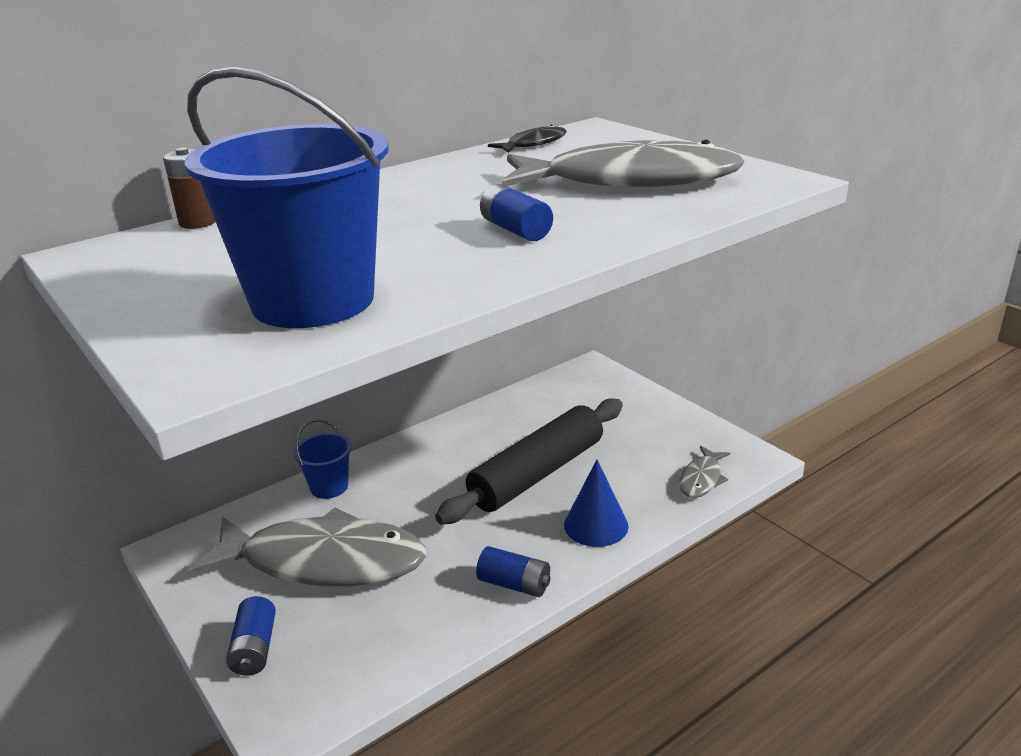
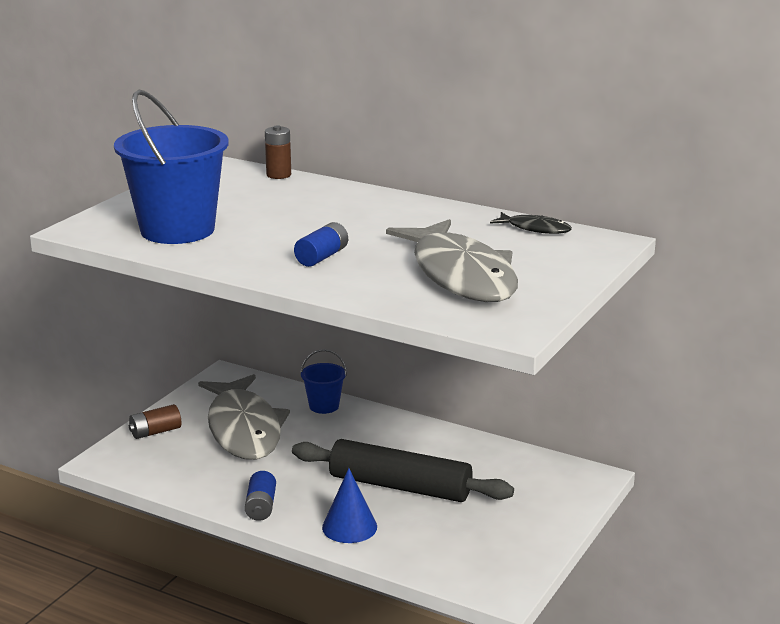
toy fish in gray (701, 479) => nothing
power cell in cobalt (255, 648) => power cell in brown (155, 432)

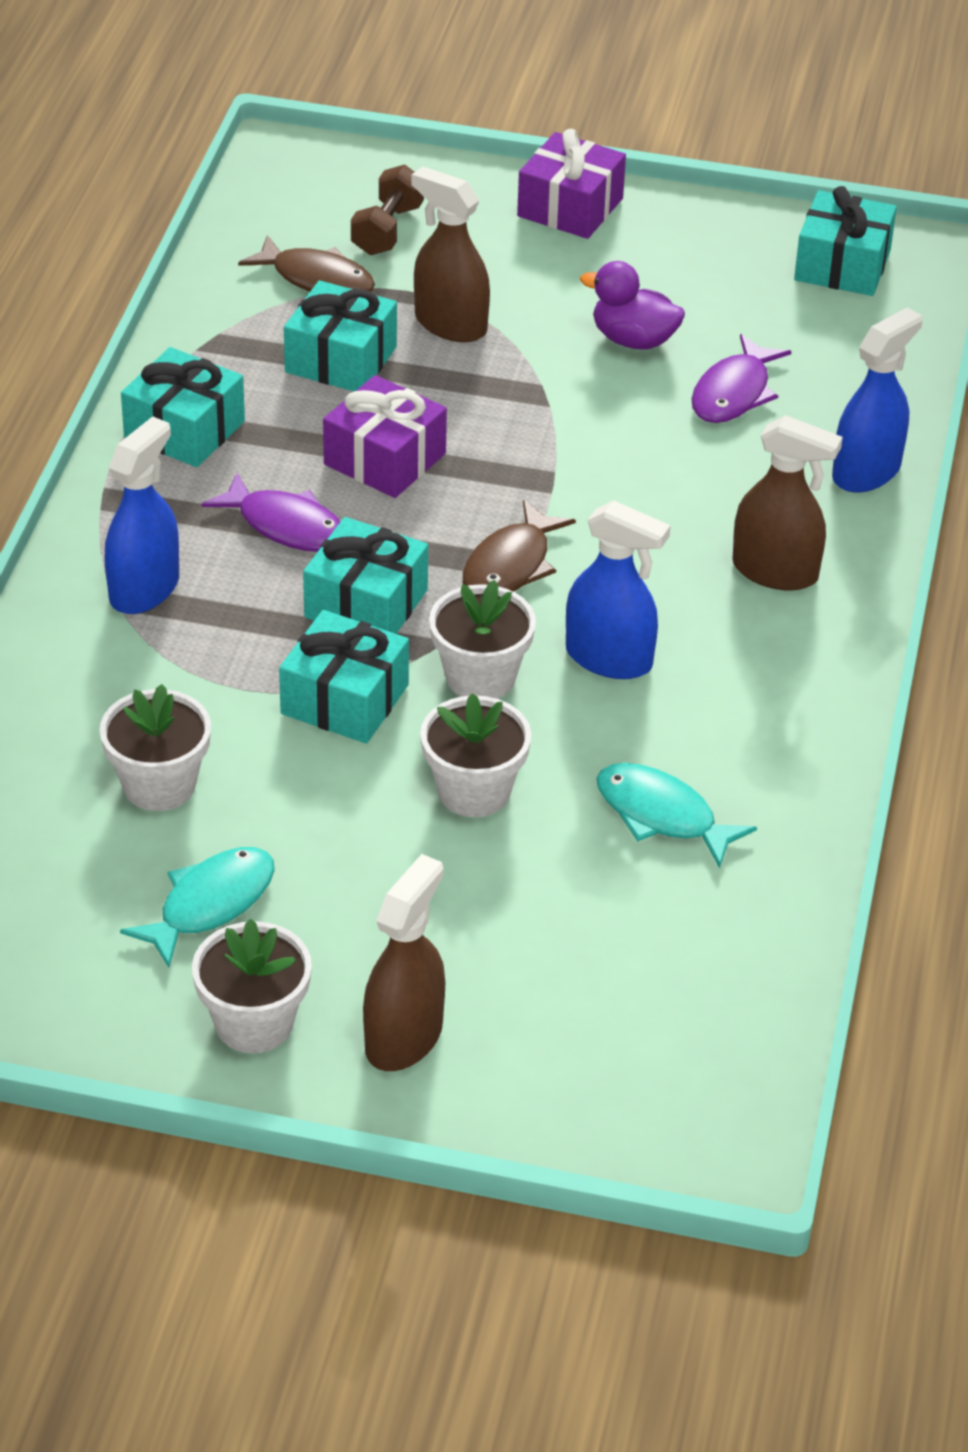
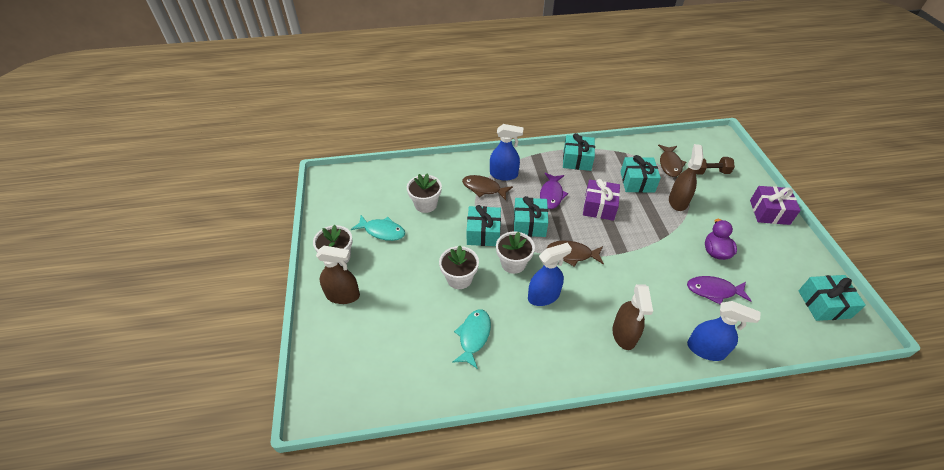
nothing => toy fish in brown (483, 188)
spray cleaner in cobalt (609, 658) => spray cleaner in cobalt (544, 296), 120 degrees counterclockwise

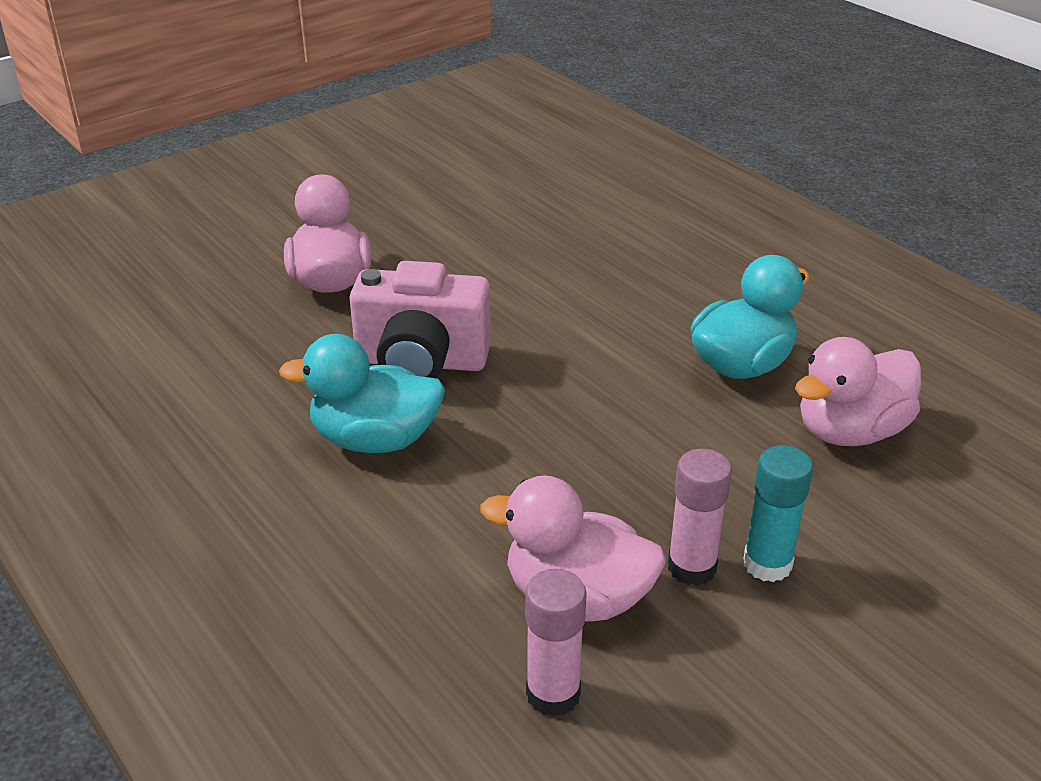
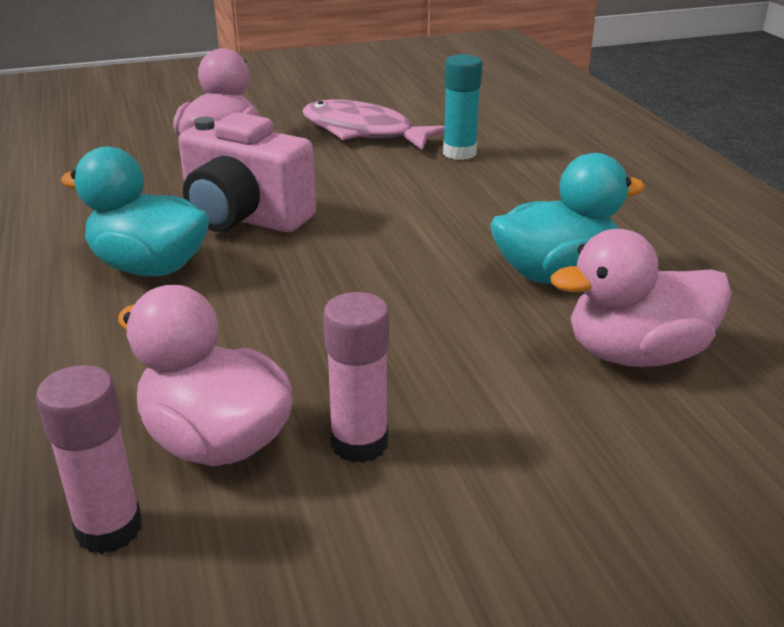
nothing => toy fish in pink (363, 132)
glue stick in turquoise (767, 564) => glue stick in turquoise (459, 153), move

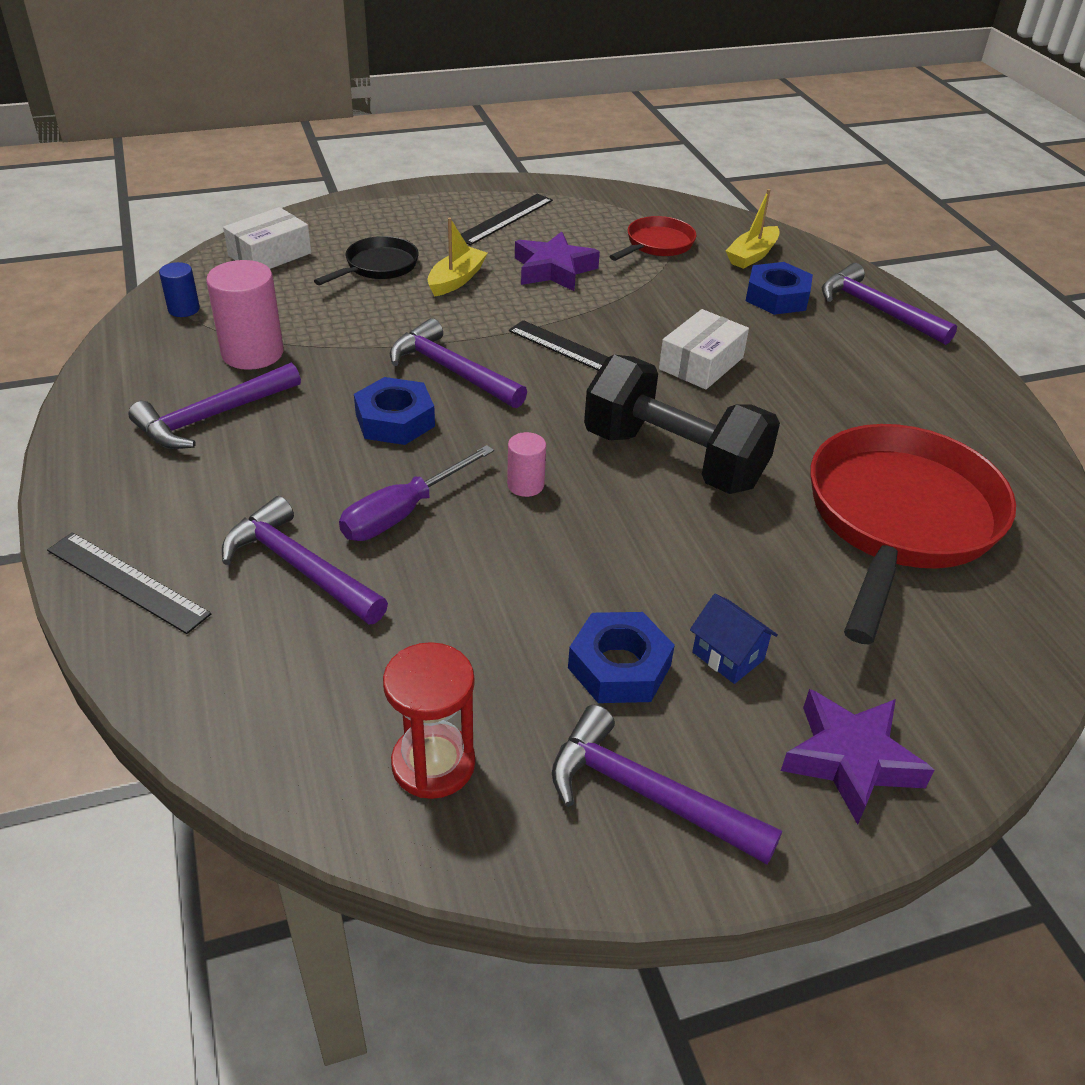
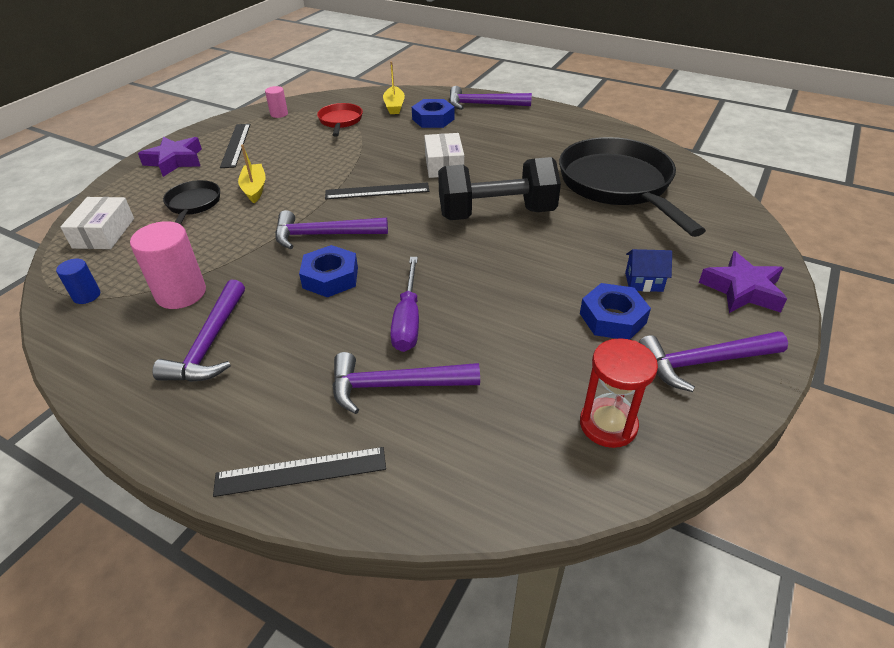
solid cylinder in pink (525, 485) => solid cylinder in pink (279, 114), move
star in purple (553, 270) => star in purple (175, 161), move
skillet in red (899, 521) => skillet in jet-black (618, 185)

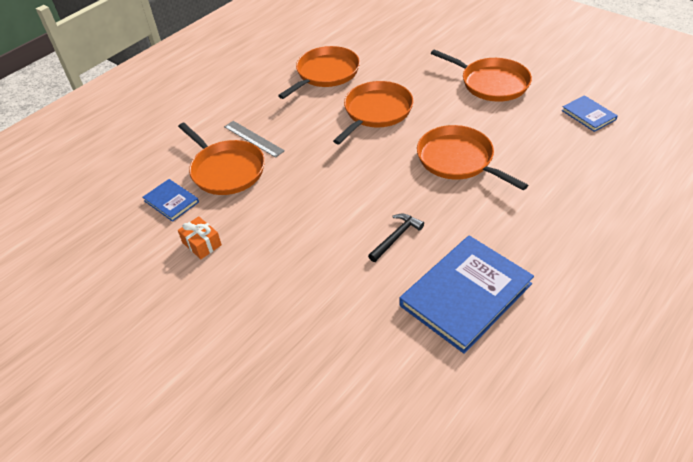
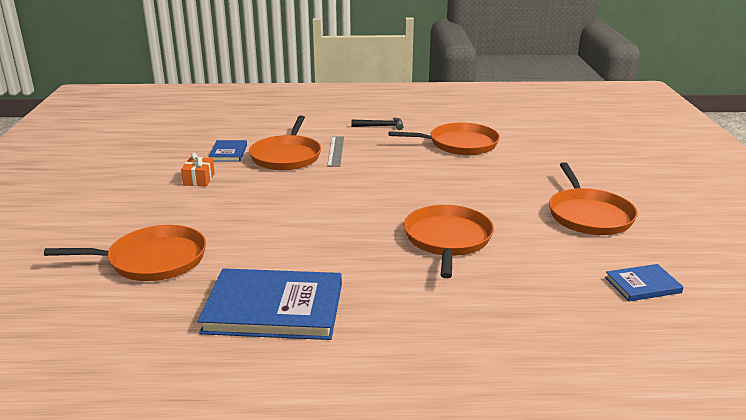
skillet in bright orange (376, 112) => skillet in bright orange (152, 260), move
hammer in jet-black (396, 237) => hammer in jet-black (381, 126), move
hardback in cobalt (588, 115) => hardback in cobalt (642, 285), 60 degrees clockwise

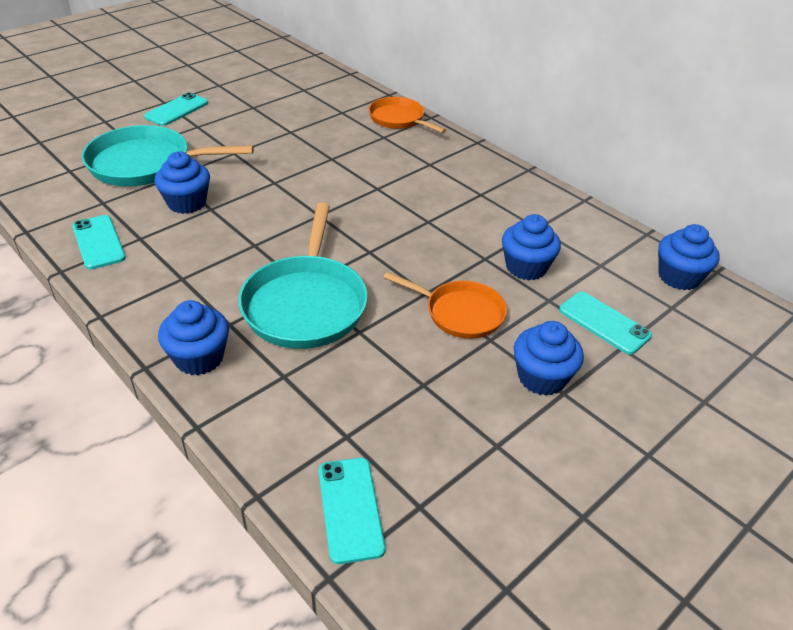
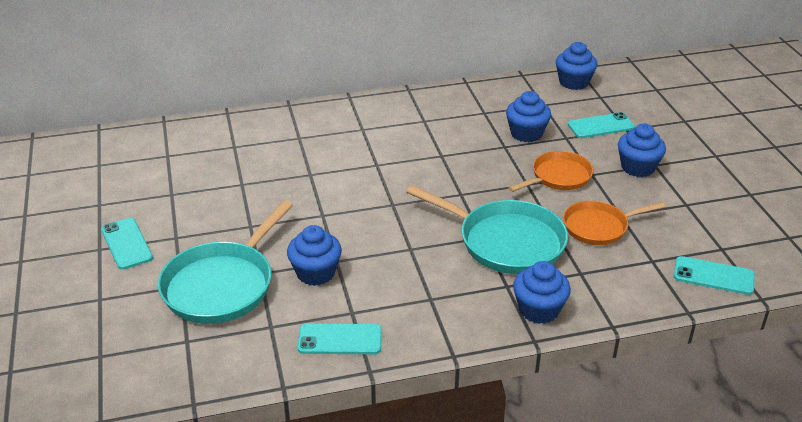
skillet in bright orange (399, 119) => skillet in bright orange (599, 227), move

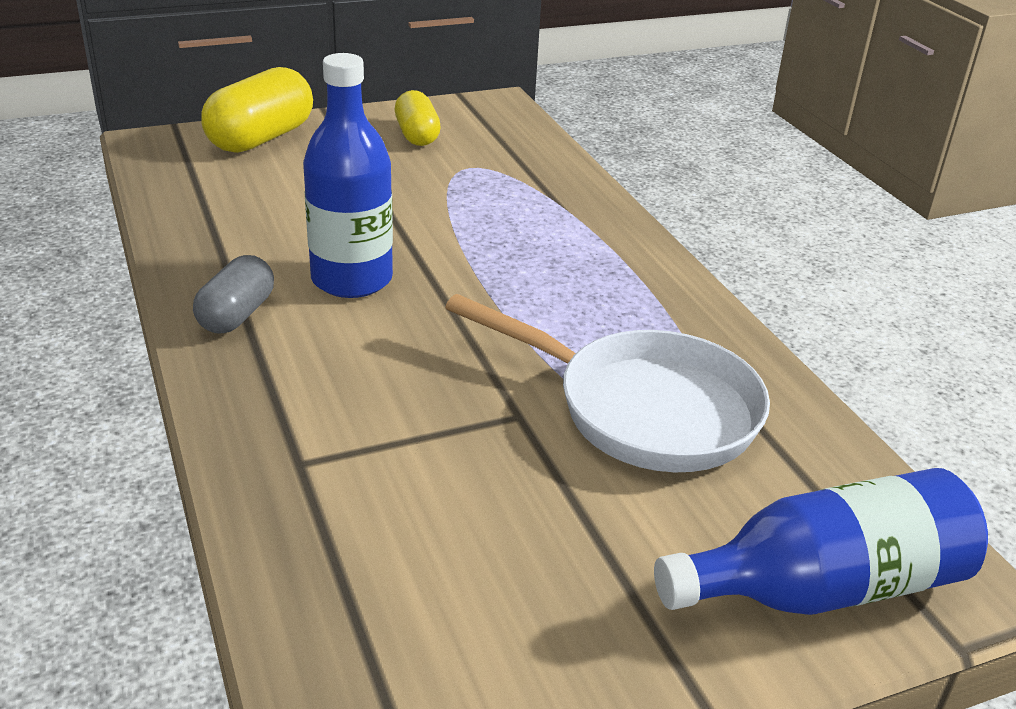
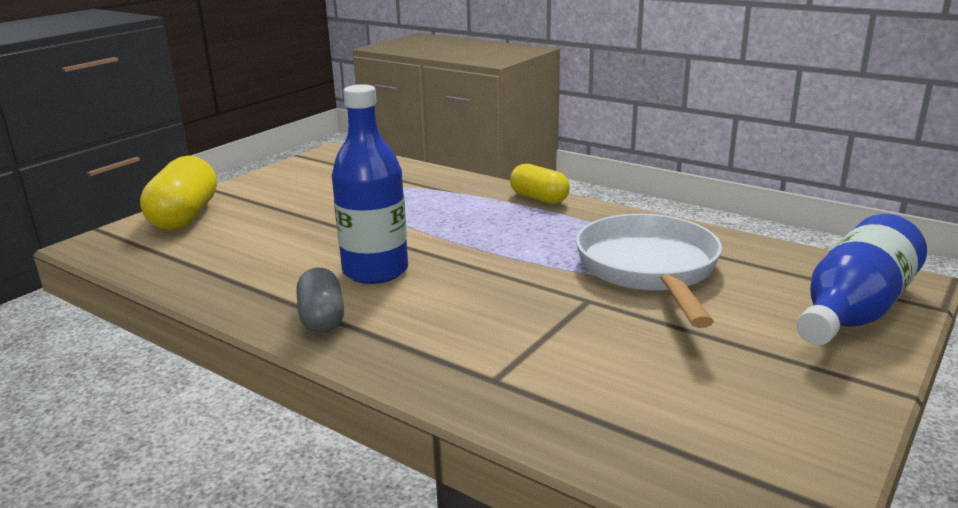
pill in bright yellow (417, 135) => pill in bright yellow (539, 199), move
skillet in snow-white (643, 409) => skillet in snow-white (649, 270), 90 degrees counterclockwise

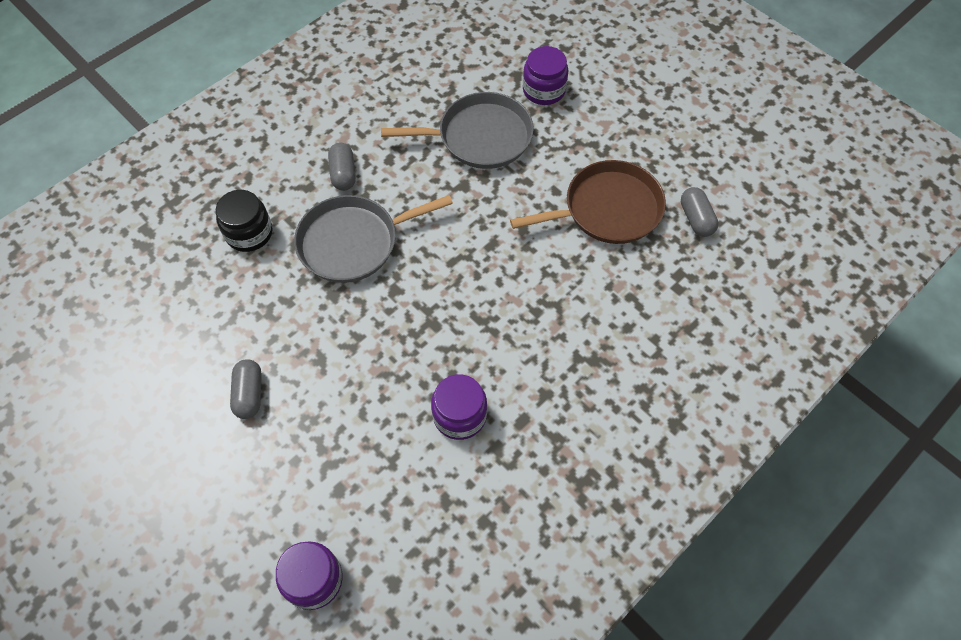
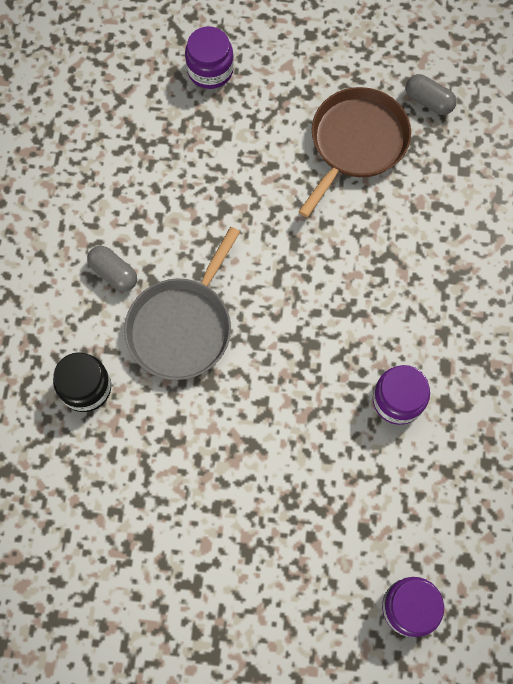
pill in gray (249, 394) => nothing
skillet in gray (480, 137) => nothing

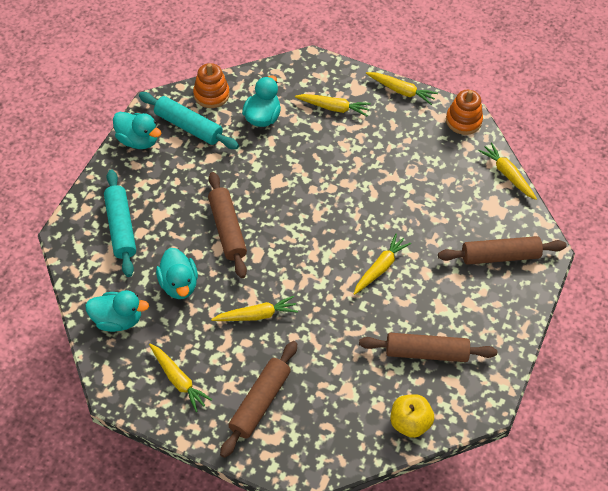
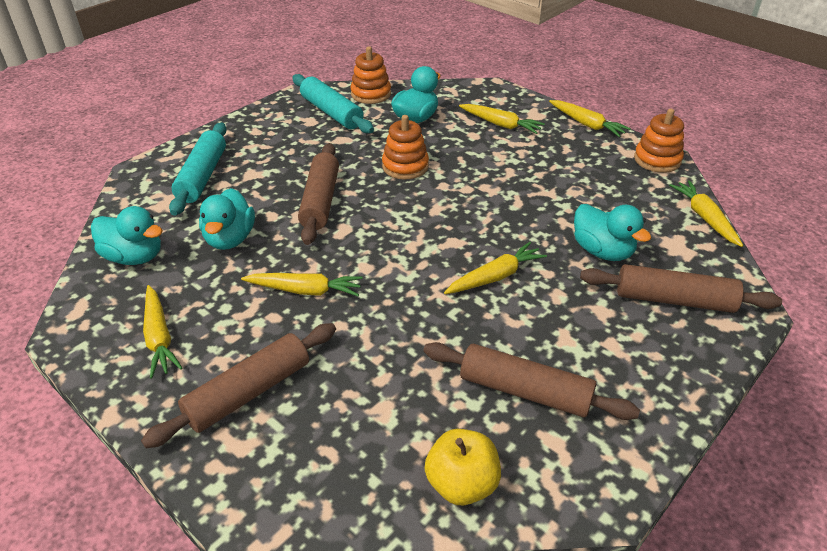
nothing => stacking rings in bright orange (405, 166)
duck in turquoise (138, 140) => duck in turquoise (602, 251), move

